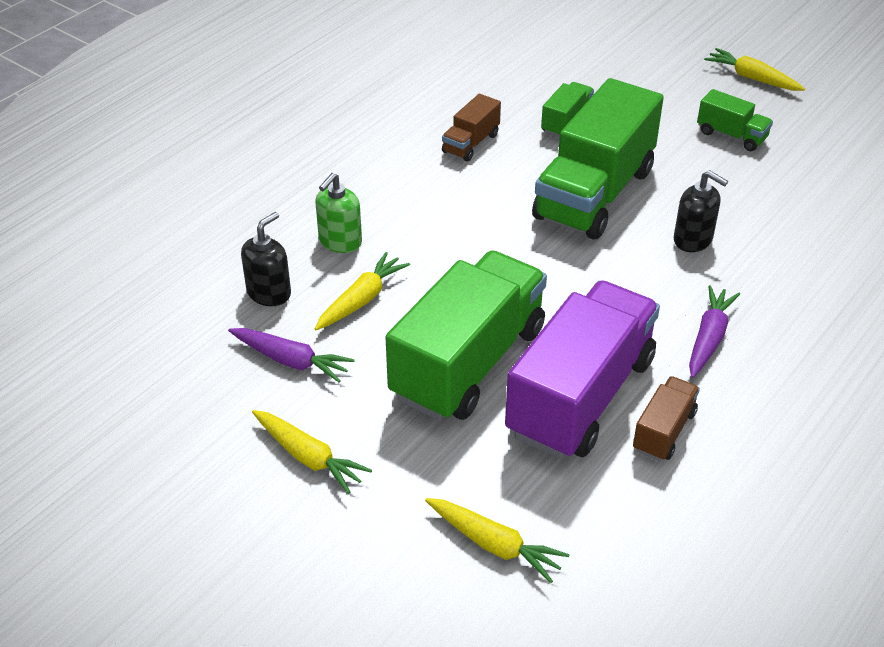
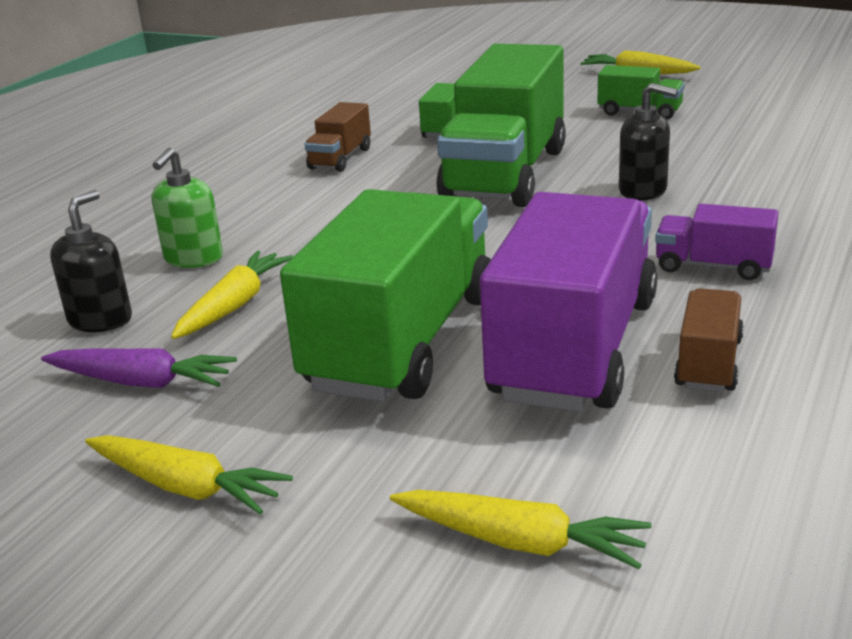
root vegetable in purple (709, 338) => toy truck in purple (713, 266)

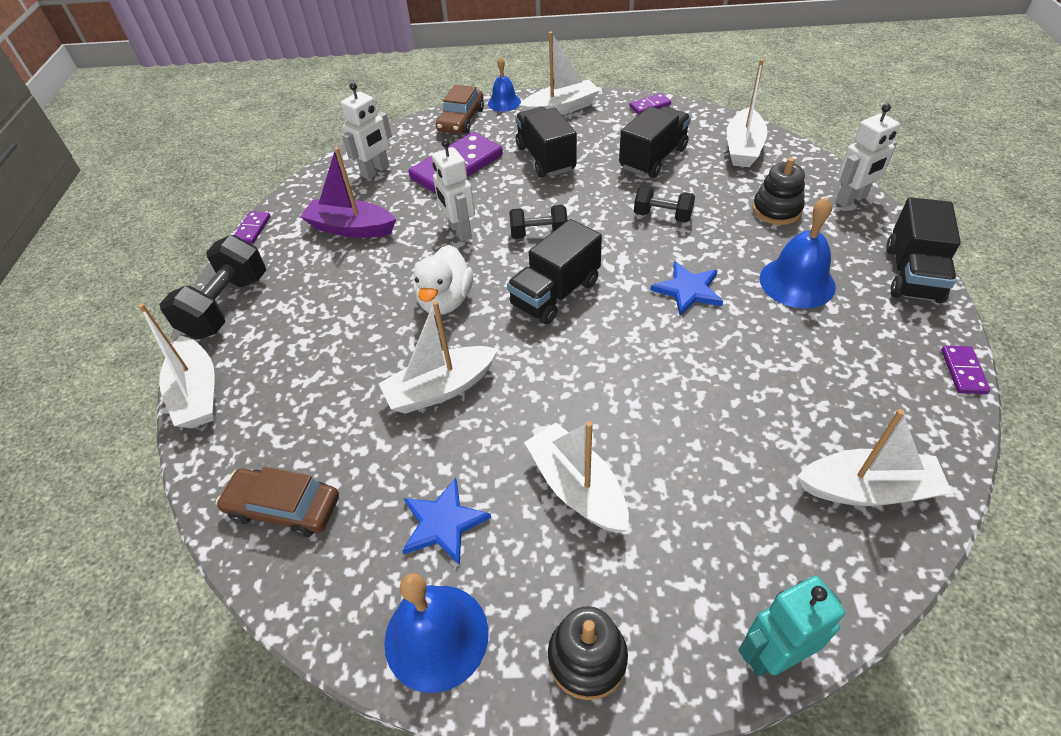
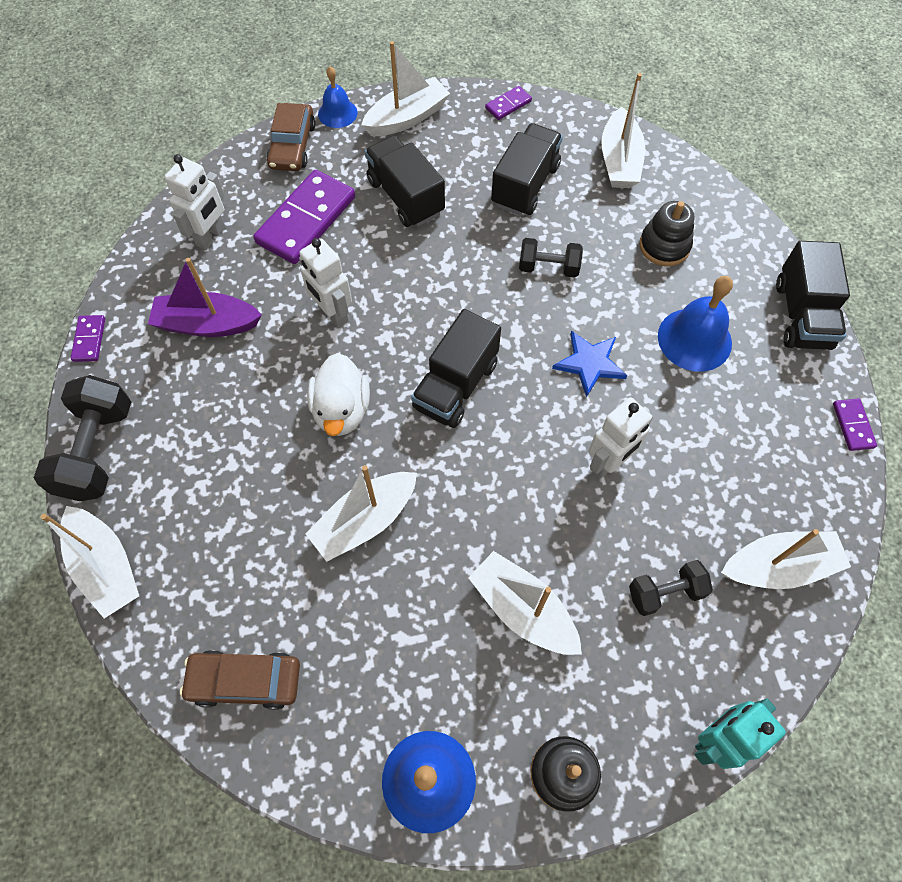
star in cobalt (443, 523) => nothing
hand weight in jet-black (539, 233) => hand weight in jet-black (665, 592), move
robot in snow-white (851, 200) => robot in snow-white (608, 462), move

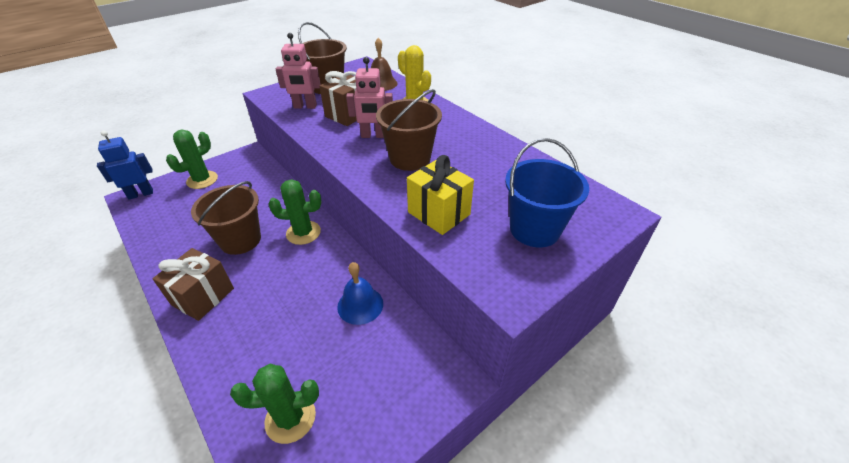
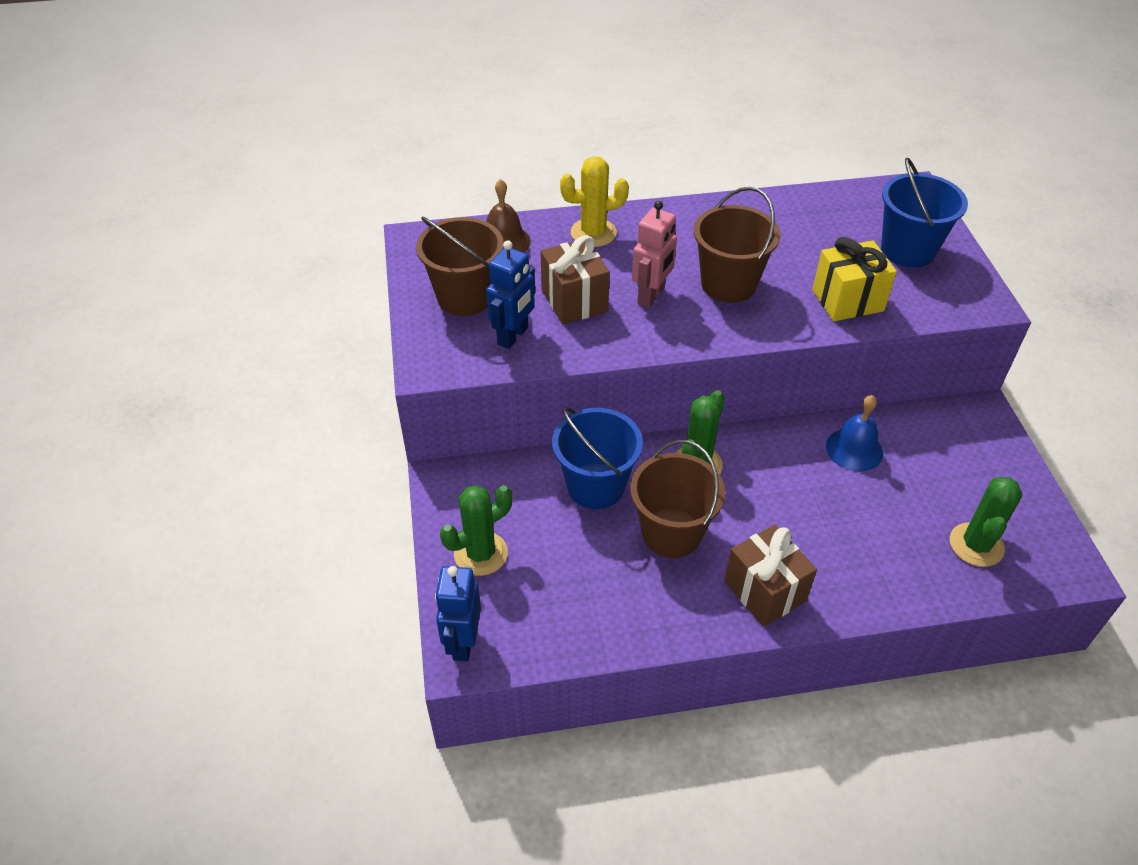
nothing => sand bucket in cobalt (595, 486)
robot in pink (305, 107) => robot in cobalt (513, 336)
saguaro cactus in green (202, 180) => saguaro cactus in green (480, 553), 75 degrees clockwise

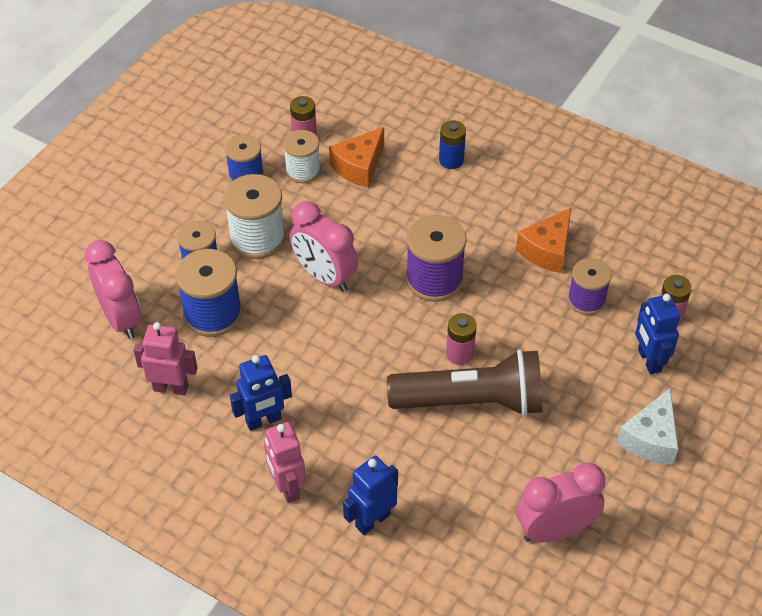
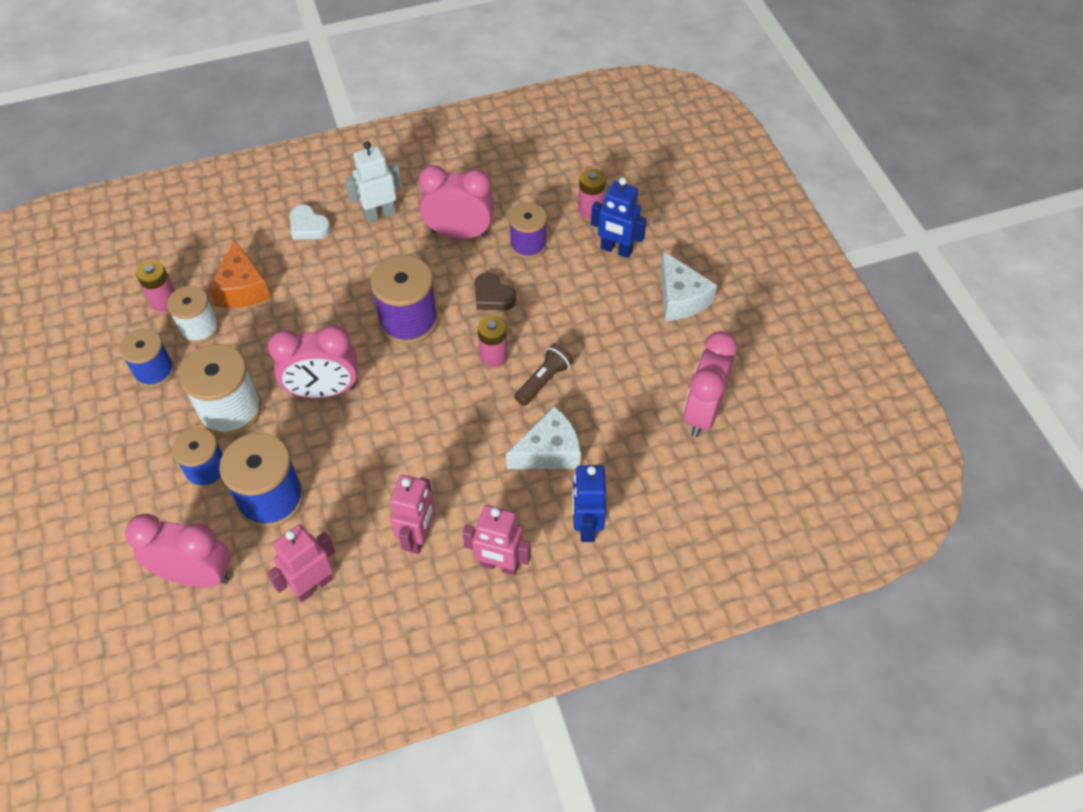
nothing => robot in snow-white (379, 214)
nothing => love heart in brown (493, 296)
nothing => cheese in snow-white (549, 452)
power cell in cobalt (451, 160) => love heart in snow-white (308, 226)
cheese in bright orange (547, 250) => alarm clock in pink (459, 233)
robot in cobalt (263, 421) => robot in pink (419, 537)
torch in brown (472, 401) => torch in brown (544, 380), x0.46

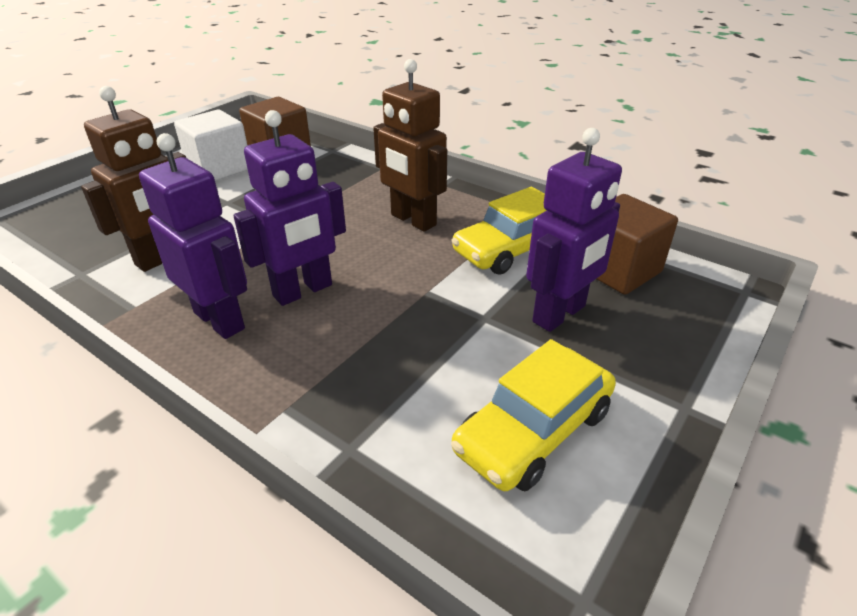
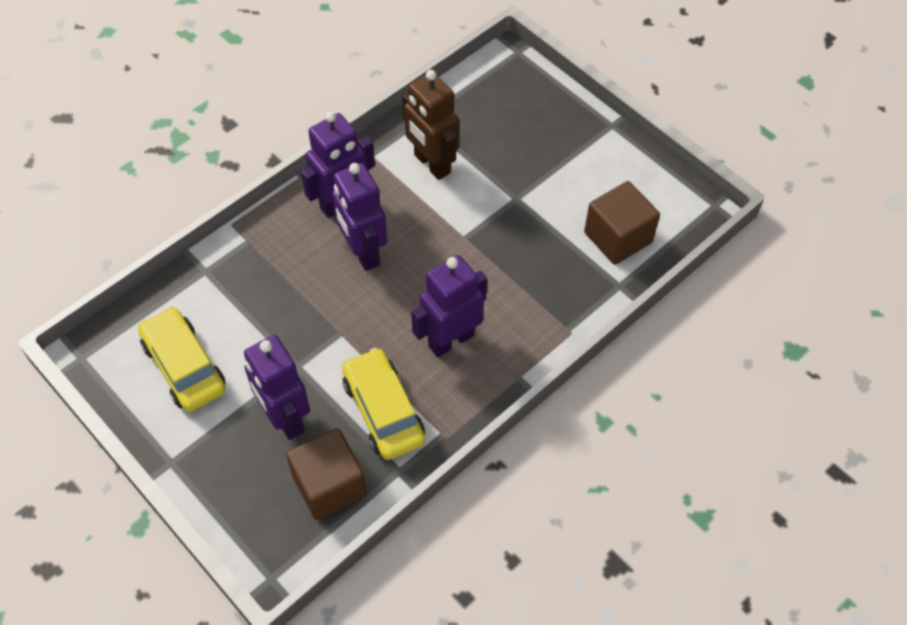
solid cube in snow-white (219, 168) => nothing
robot in brown (413, 220) => robot in purple (451, 340)

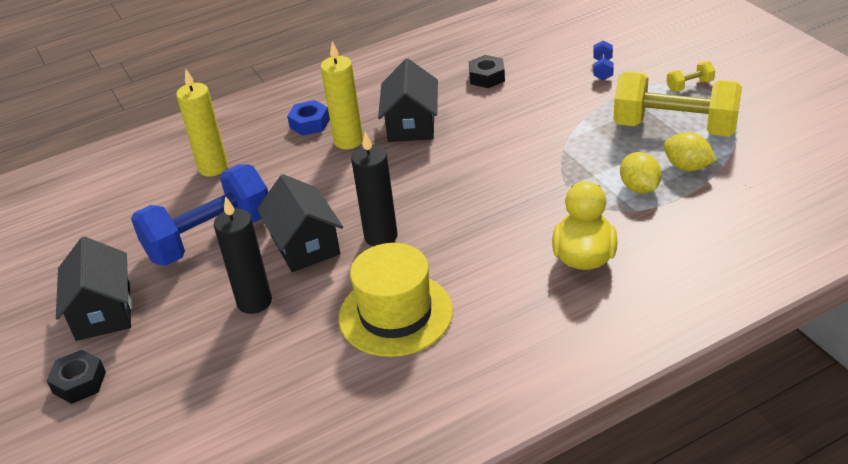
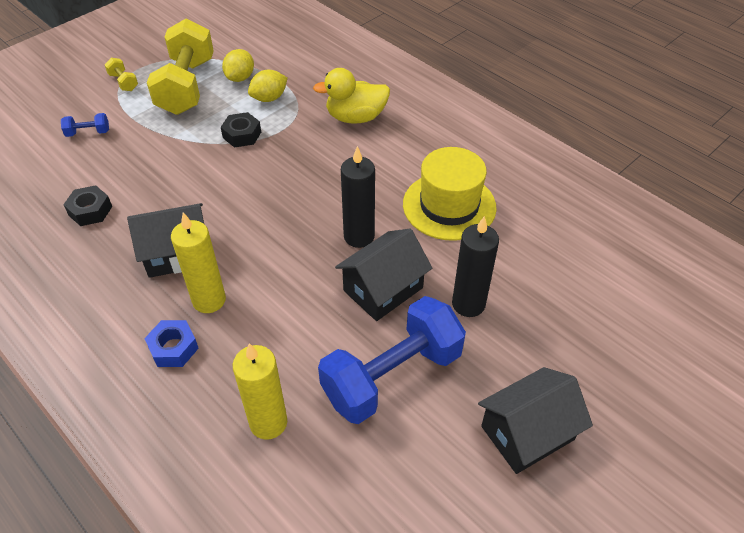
nut in jet-black (79, 382) => nut in jet-black (242, 135), move
hand weight in cobalt (210, 237) => hand weight in cobalt (392, 376), 75 degrees counterclockwise

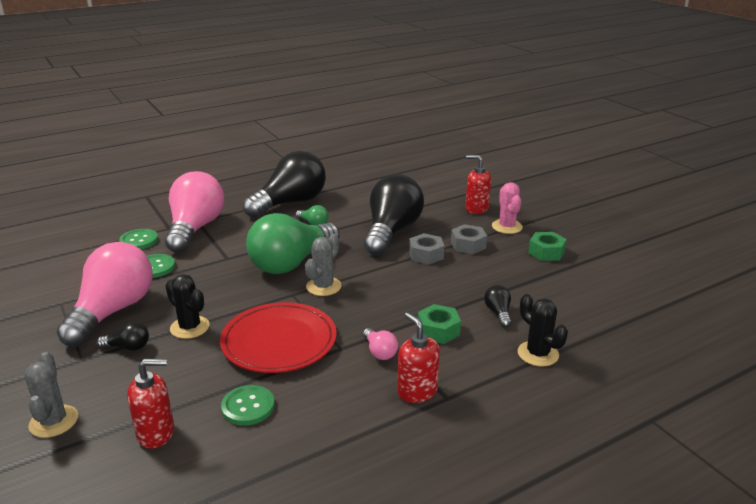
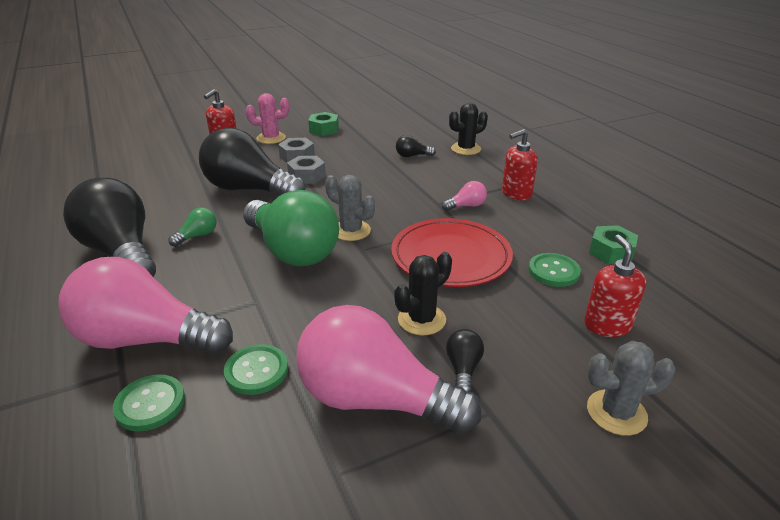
nut in green (438, 330) => nut in green (611, 252), move

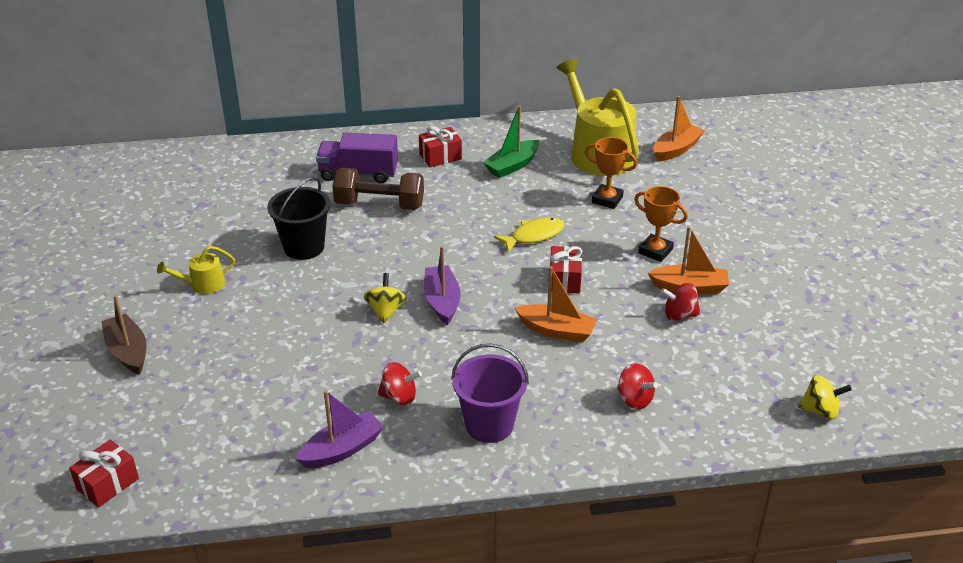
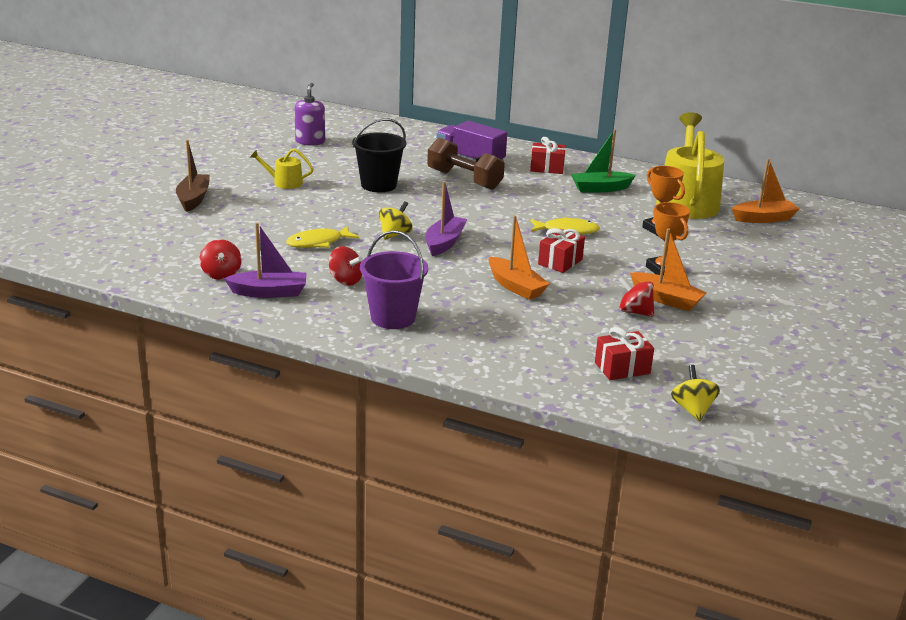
nothing => toy fish in bright yellow (318, 243)
nothing => soap pump in purple (310, 141)
gift in red (107, 484) => gift in red (622, 368), move
spinning top in red (634, 399) => spinning top in red (221, 274), move
spinning top in bright yellow (820, 410) => spinning top in bright yellow (692, 409), 135 degrees counterclockwise

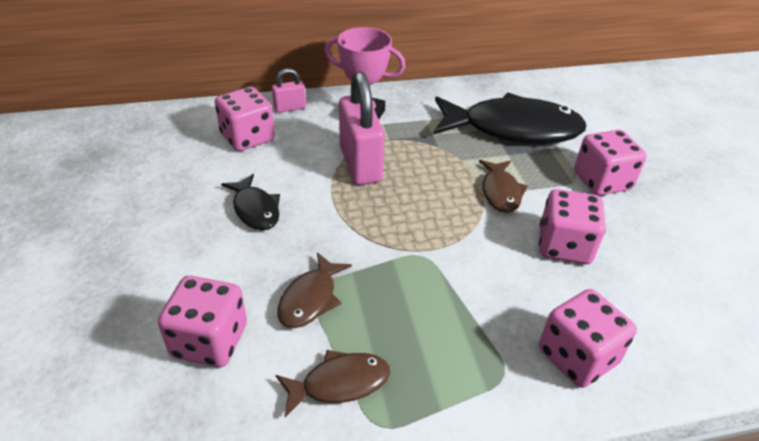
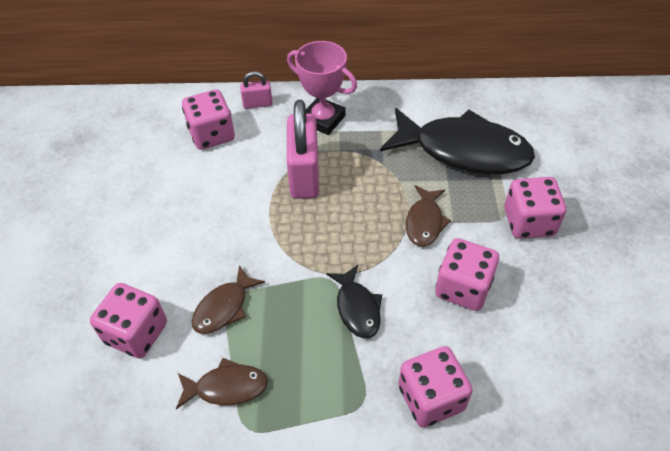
toy fish in jet-black (255, 209) => toy fish in jet-black (357, 308), move

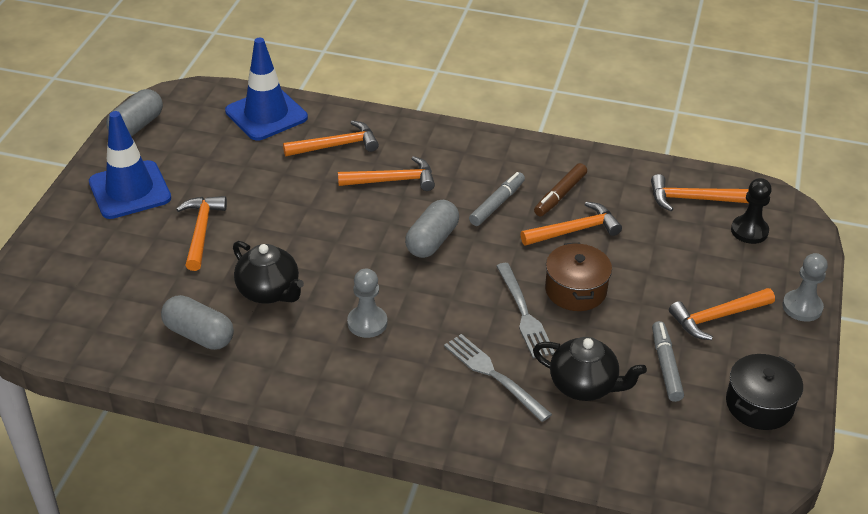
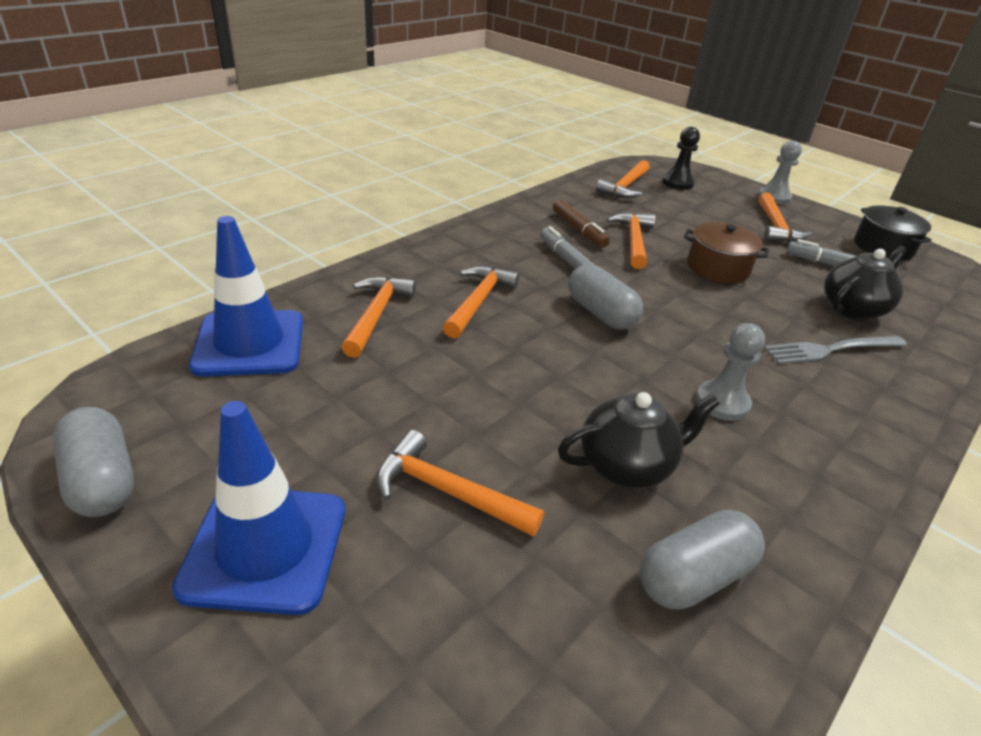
dinner fork in gray (524, 314) => nothing

